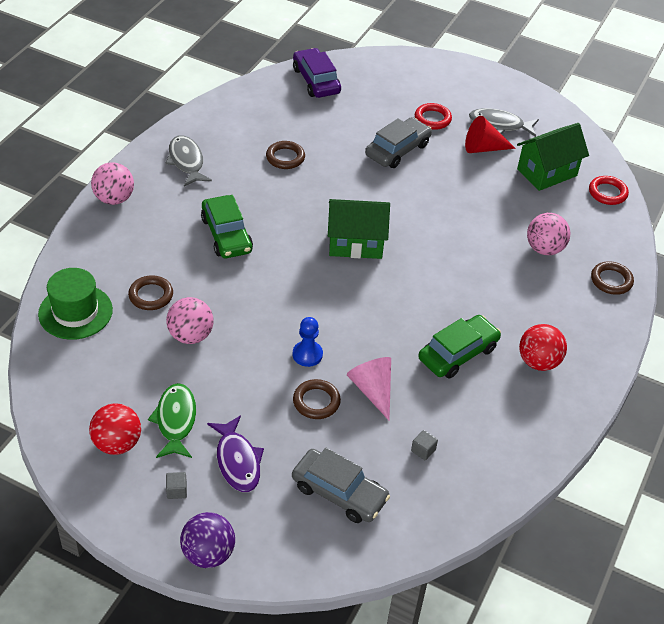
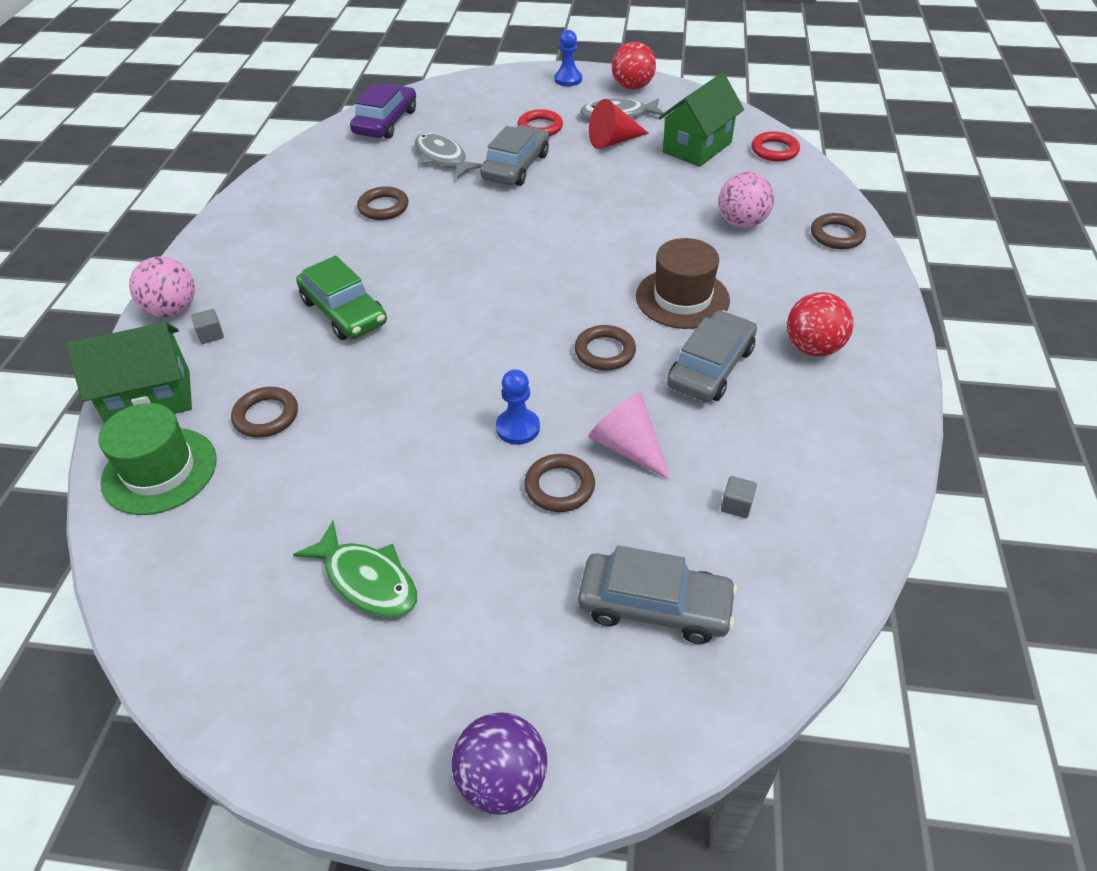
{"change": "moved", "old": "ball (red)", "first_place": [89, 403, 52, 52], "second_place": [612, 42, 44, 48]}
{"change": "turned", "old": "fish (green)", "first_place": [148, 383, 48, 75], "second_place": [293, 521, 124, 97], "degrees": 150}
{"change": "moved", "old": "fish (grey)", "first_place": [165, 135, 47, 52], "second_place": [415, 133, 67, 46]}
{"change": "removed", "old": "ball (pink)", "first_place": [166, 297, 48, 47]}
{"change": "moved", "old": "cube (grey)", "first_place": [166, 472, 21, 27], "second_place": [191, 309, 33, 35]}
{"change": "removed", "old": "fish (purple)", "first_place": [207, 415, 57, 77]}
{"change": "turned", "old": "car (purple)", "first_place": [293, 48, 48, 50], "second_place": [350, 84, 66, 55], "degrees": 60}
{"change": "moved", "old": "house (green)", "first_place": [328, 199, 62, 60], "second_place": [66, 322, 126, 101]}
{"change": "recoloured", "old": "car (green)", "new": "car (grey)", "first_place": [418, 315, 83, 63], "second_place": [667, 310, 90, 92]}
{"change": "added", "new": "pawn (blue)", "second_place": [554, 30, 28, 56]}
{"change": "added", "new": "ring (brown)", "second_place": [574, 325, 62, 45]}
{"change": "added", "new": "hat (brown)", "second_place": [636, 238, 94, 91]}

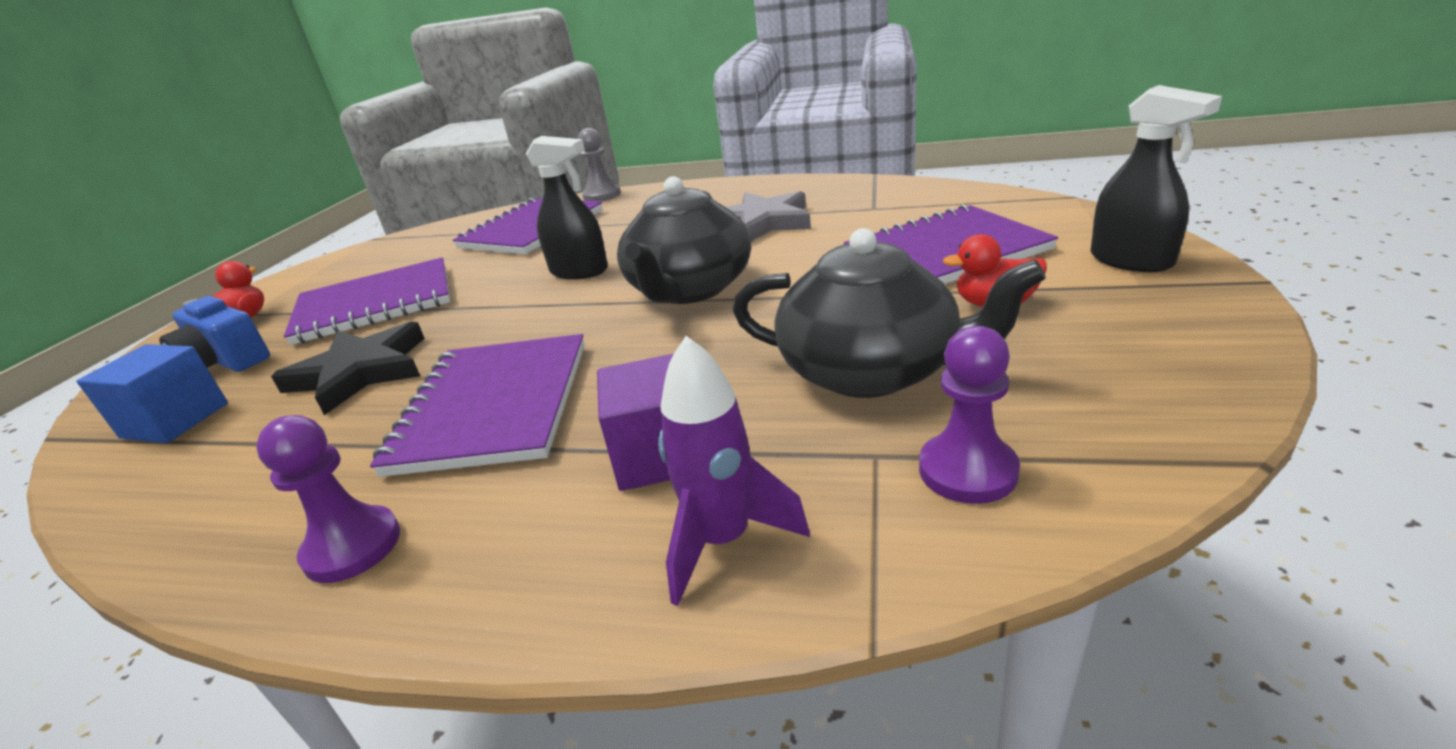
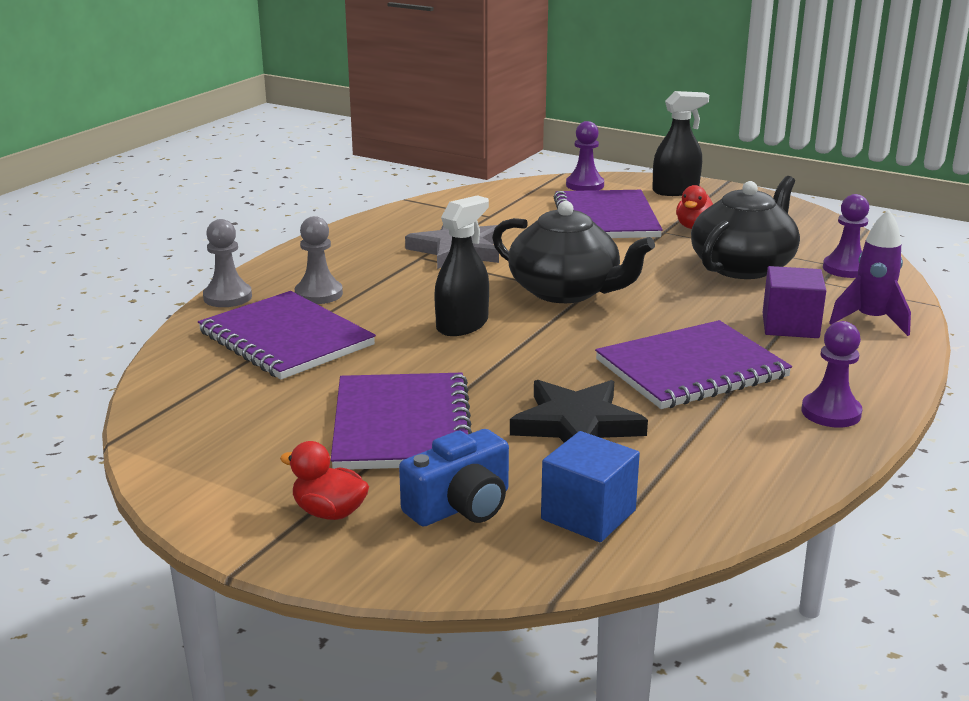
{"change": "turned", "old": "notebook (purple)", "first_place": [370, 334, 215, 143], "second_place": [595, 320, 197, 89], "degrees": -45}
{"change": "added", "new": "pawn (grey)", "second_place": [295, 216, 48, 88]}
{"change": "added", "new": "pawn (purple)", "second_place": [566, 121, 38, 70]}

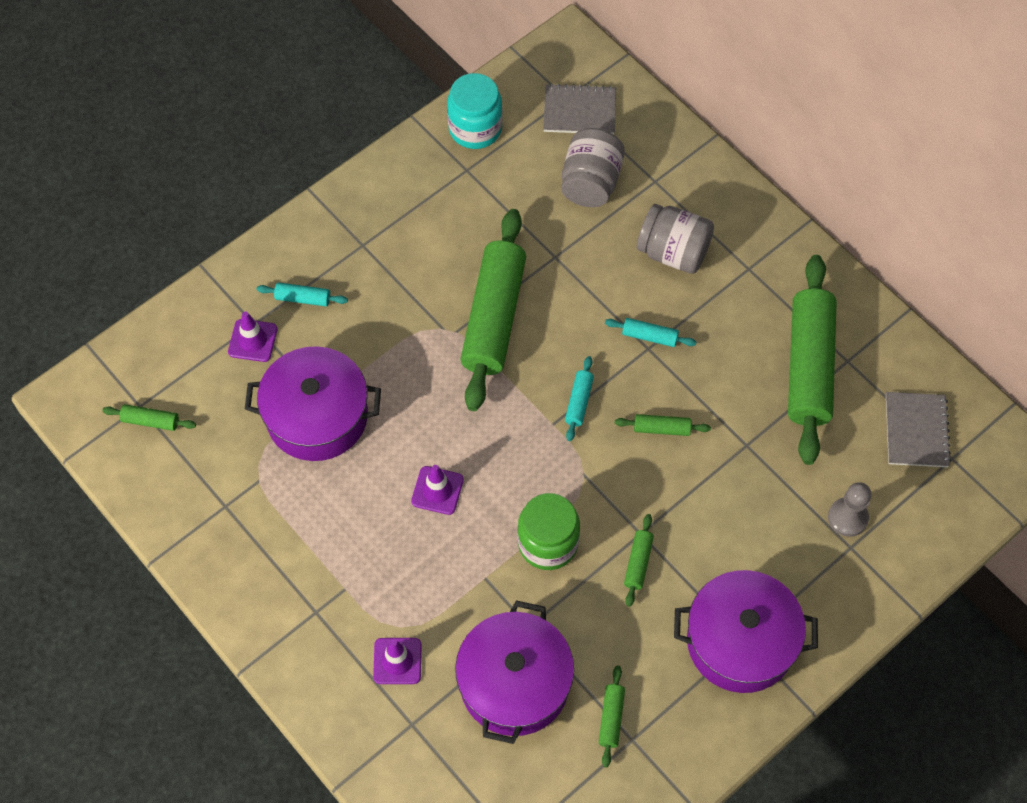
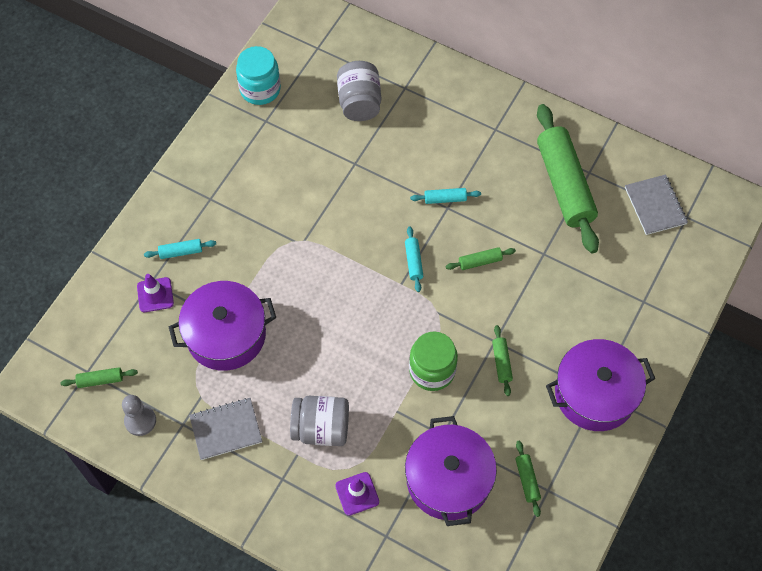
{"change": "removed", "old": "traffic cone (purple)", "first_place": [411, 465, 53, 50]}
{"change": "removed", "old": "rolling pin (green)", "first_place": [461, 209, 65, 202]}
{"change": "moved", "old": "notebook (grey)", "first_place": [543, 83, 73, 51], "second_place": [189, 398, 73, 62]}
{"change": "moved", "old": "jar (grey)", "first_place": [637, 204, 77, 70], "second_place": [290, 396, 59, 50]}
{"change": "moved", "old": "pawn (grey)", "first_place": [828, 482, 44, 55], "second_place": [122, 395, 34, 41]}

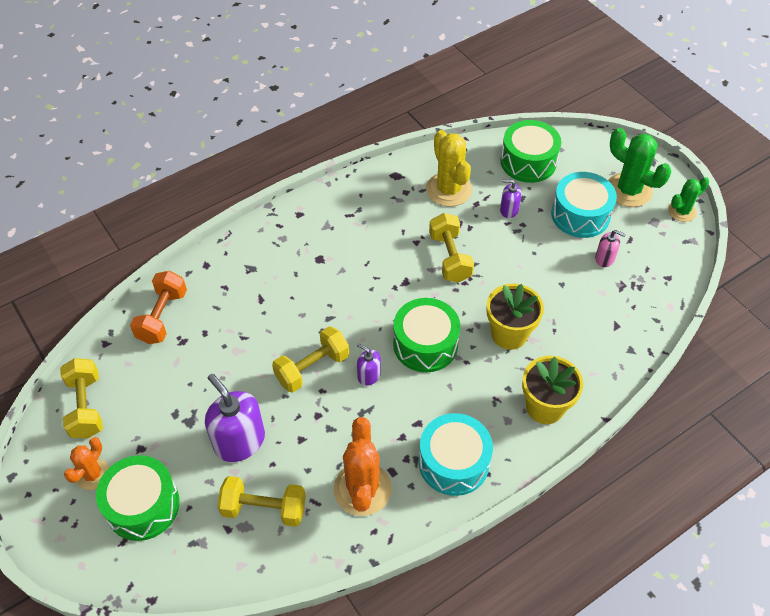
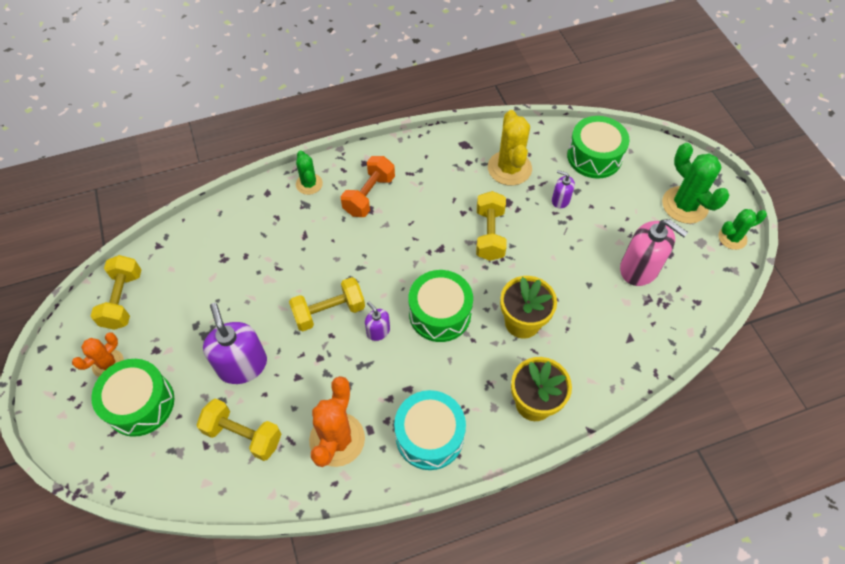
{"change": "moved", "old": "dumbbell (orange)", "first_place": [130, 271, 57, 73], "second_place": [340, 156, 55, 61]}
{"change": "removed", "old": "drum (turquoise)", "first_place": [551, 172, 66, 66]}
{"change": "resized", "old": "soap dispenser (pink)", "first_place": [595, 230, 31, 37], "second_place": [620, 219, 68, 67], "factor": 1.95}
{"change": "added", "new": "cactus (green)", "second_place": [296, 151, 27, 44]}

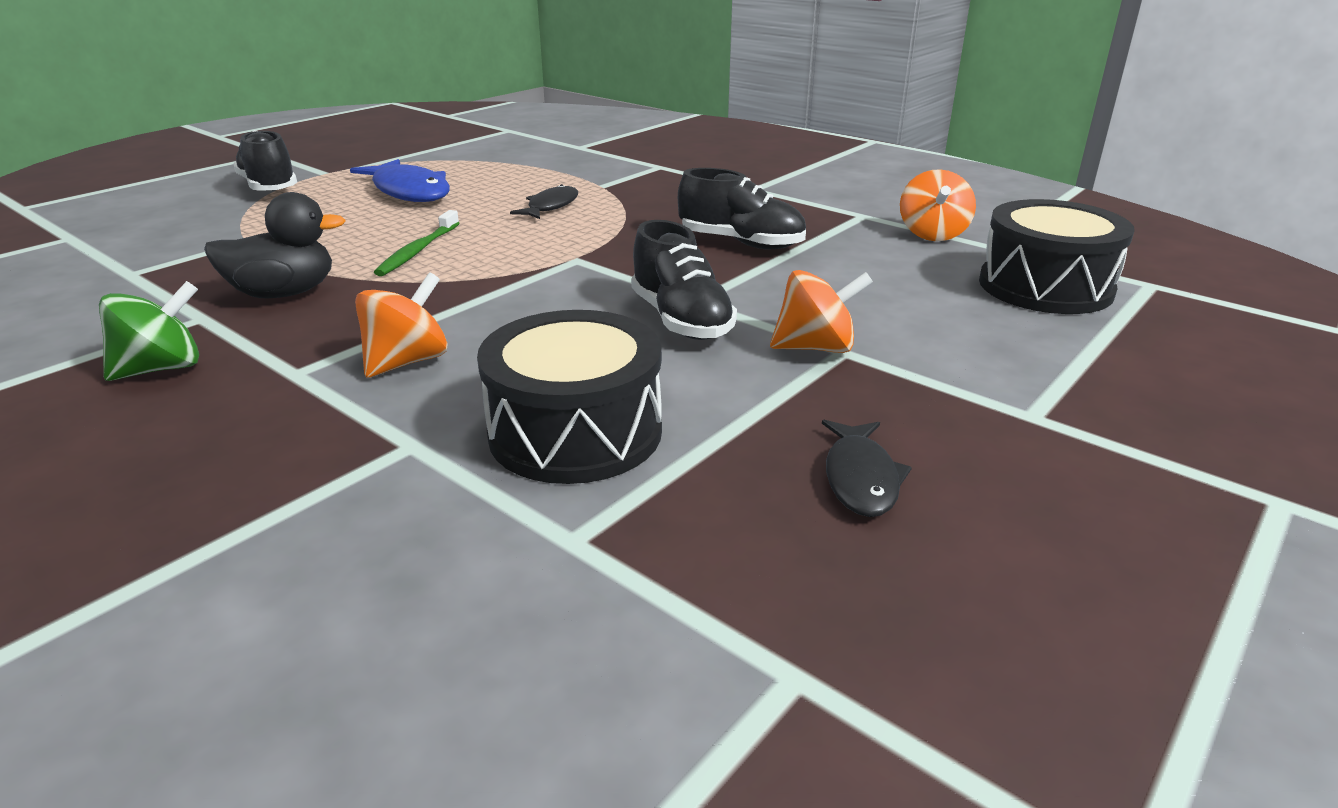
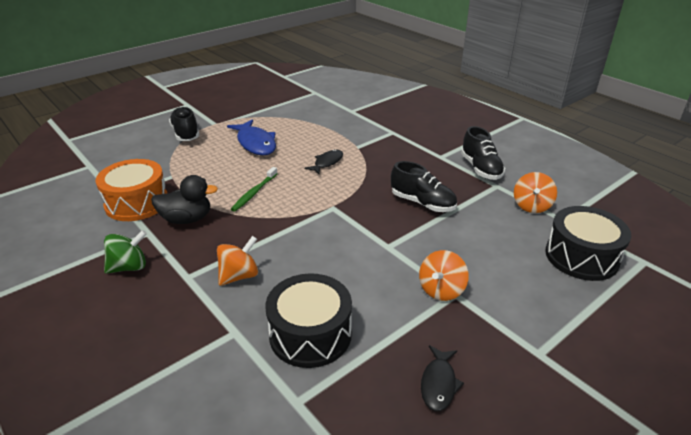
{"change": "moved", "old": "shoe (black)", "first_place": [631, 220, 106, 120], "second_place": [461, 126, 44, 54]}
{"change": "turned", "old": "spinning top (orange)", "first_place": [770, 270, 103, 83], "second_place": [419, 250, 50, 51], "degrees": 120}
{"change": "added", "new": "drum (orange)", "second_place": [96, 159, 71, 62]}

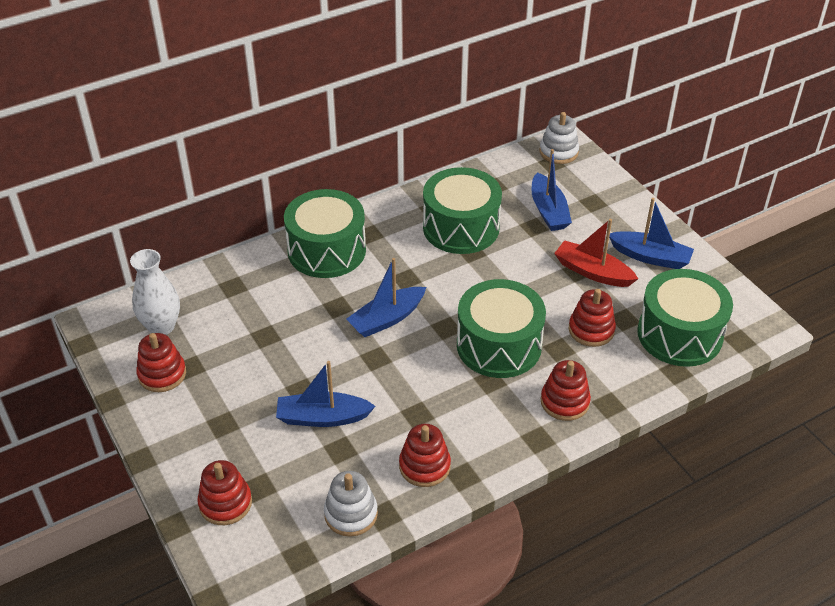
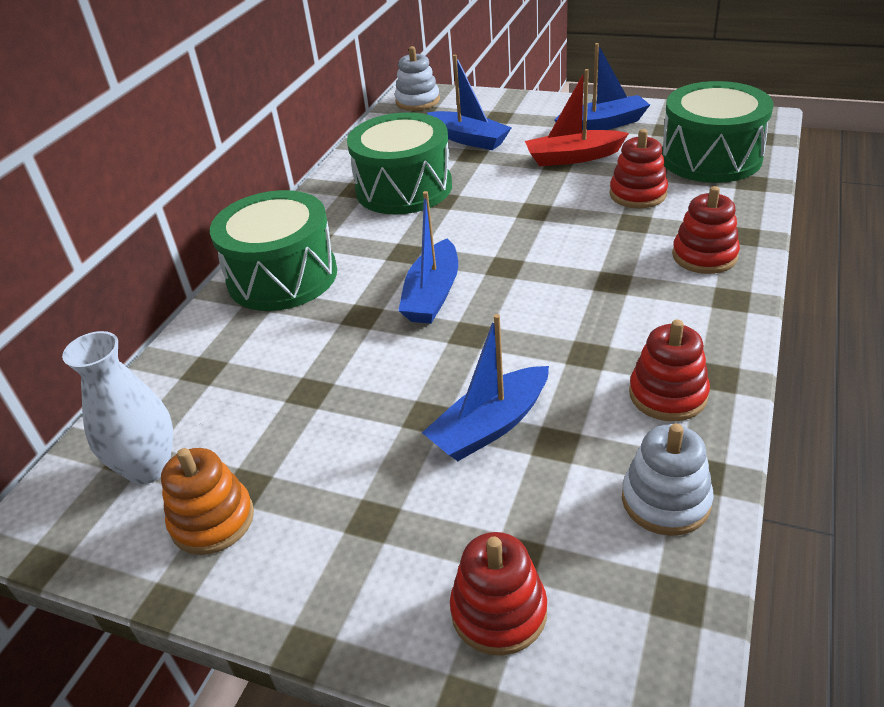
{"change": "recoloured", "old": "stacking toy (red)", "new": "stacking toy (orange)", "first_place": [136, 333, 50, 59], "second_place": [161, 448, 93, 107]}
{"change": "removed", "old": "drum (green)", "first_place": [457, 279, 89, 99]}

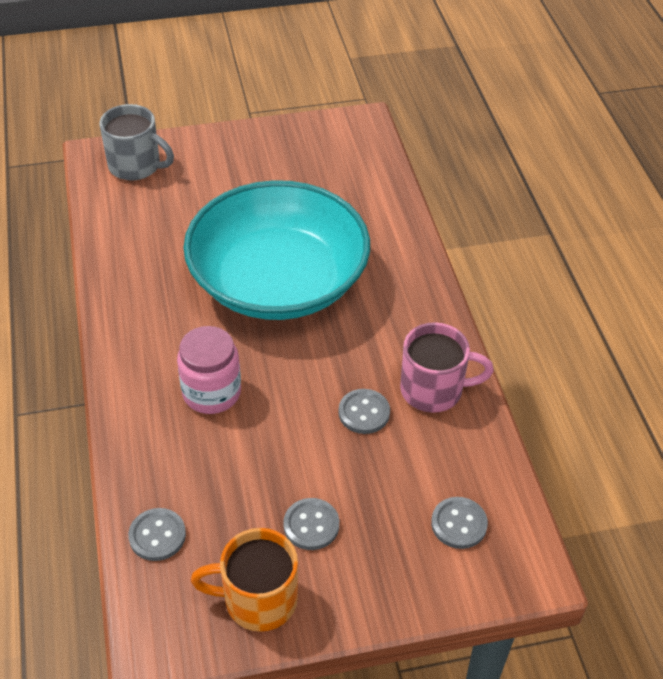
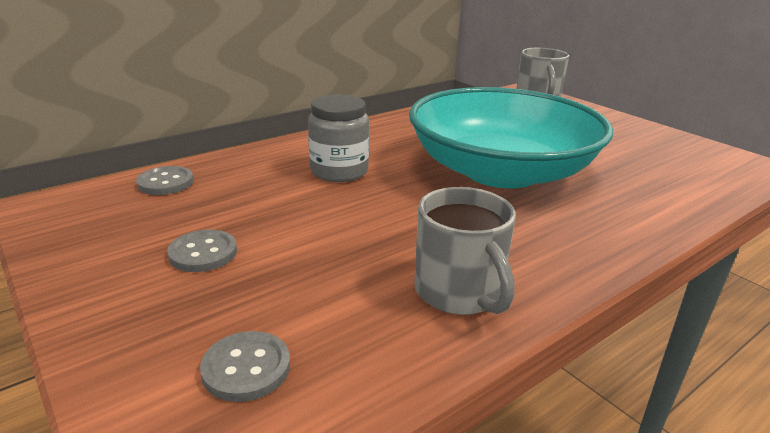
{"change": "recoloured", "old": "jar (pink)", "new": "jar (grey)", "first_place": [177, 326, 64, 88], "second_place": [308, 95, 61, 87]}
{"change": "removed", "old": "mug (orange)", "first_place": [191, 528, 107, 104]}
{"change": "removed", "old": "button (grey)", "first_place": [338, 389, 52, 45]}
{"change": "recoloured", "old": "mug (pink)", "new": "mug (grey)", "first_place": [400, 322, 94, 91], "second_place": [414, 187, 102, 128]}

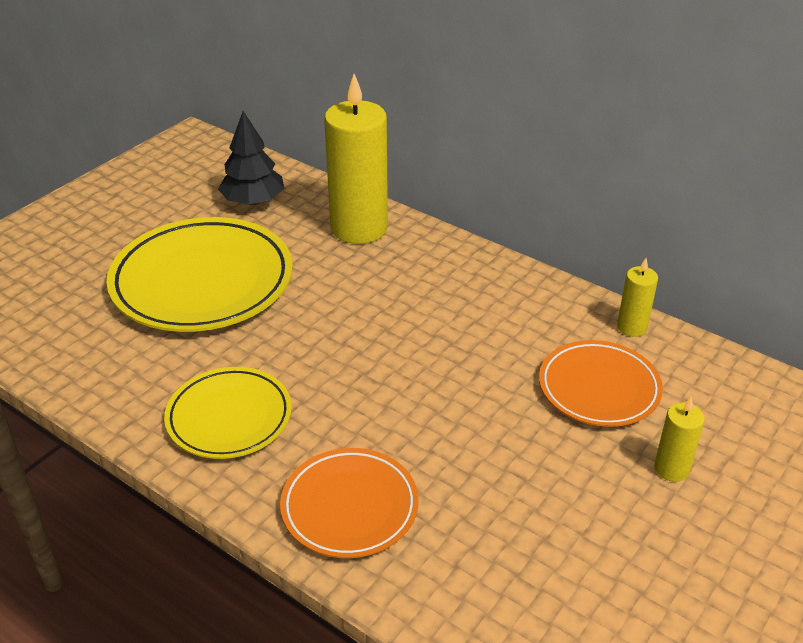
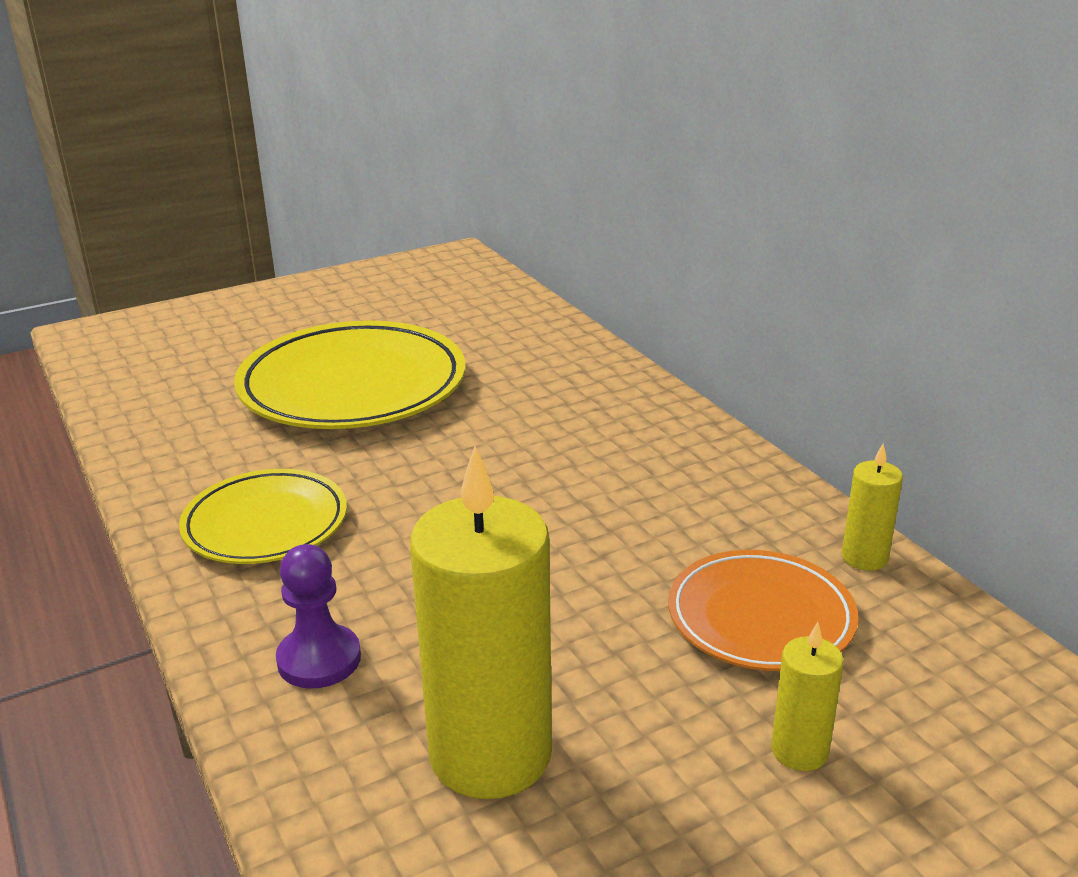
{"change": "removed", "old": "tree (black)", "first_place": [218, 111, 66, 94]}
{"change": "replaced", "old": "plate (orange)", "new": "pawn (purple)", "first_place": [280, 448, 138, 110], "second_place": [276, 544, 85, 145]}
{"change": "moved", "old": "candle (yellow)", "first_place": [324, 74, 64, 170], "second_place": [410, 446, 142, 353]}

